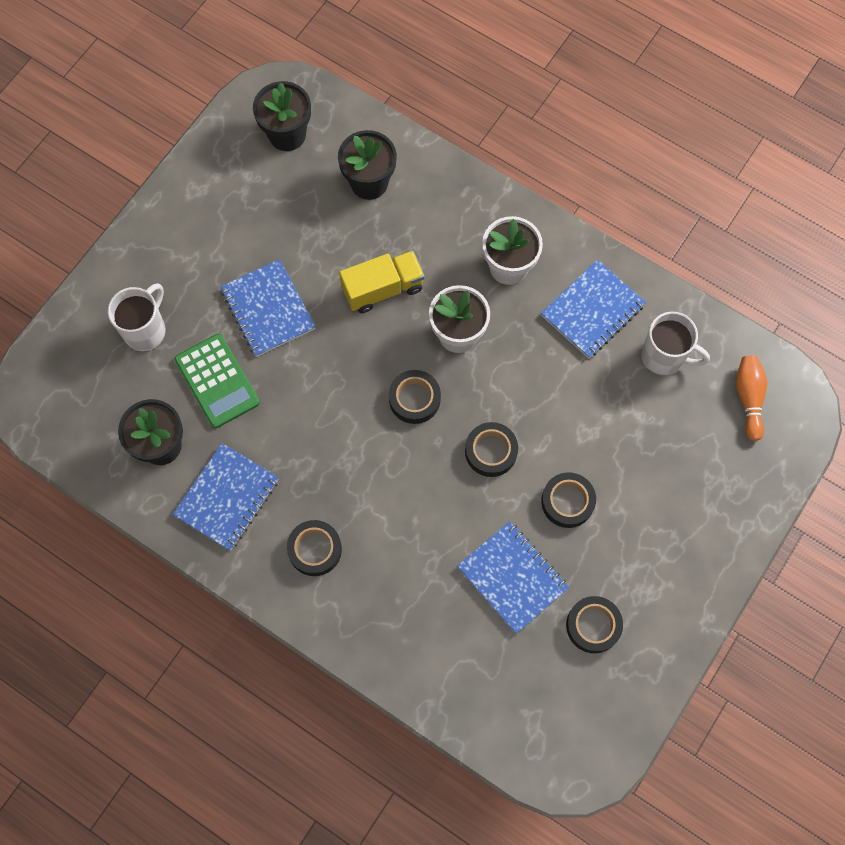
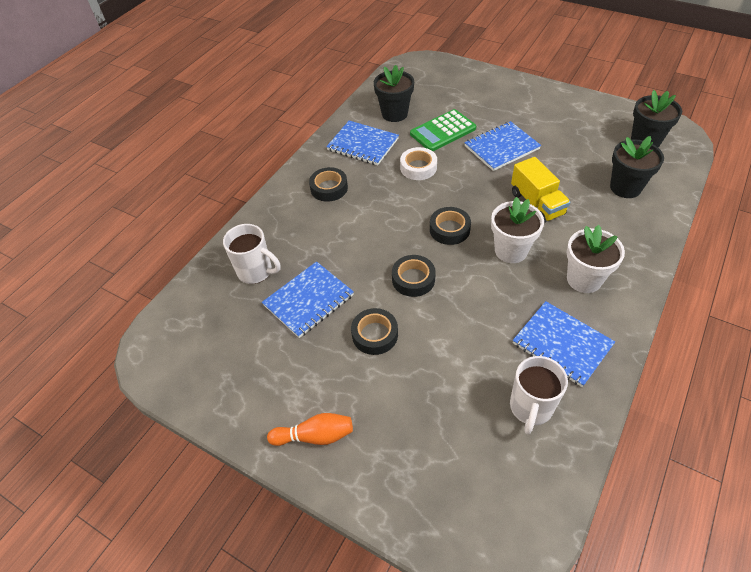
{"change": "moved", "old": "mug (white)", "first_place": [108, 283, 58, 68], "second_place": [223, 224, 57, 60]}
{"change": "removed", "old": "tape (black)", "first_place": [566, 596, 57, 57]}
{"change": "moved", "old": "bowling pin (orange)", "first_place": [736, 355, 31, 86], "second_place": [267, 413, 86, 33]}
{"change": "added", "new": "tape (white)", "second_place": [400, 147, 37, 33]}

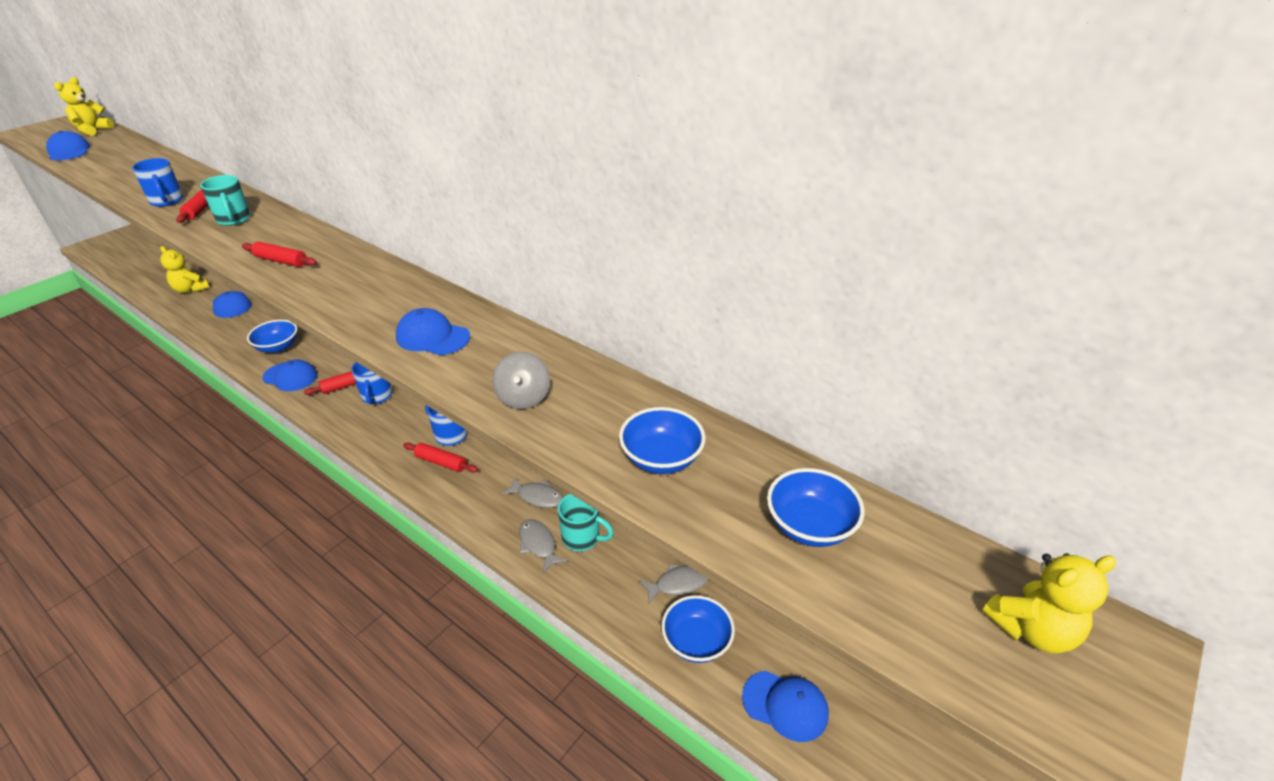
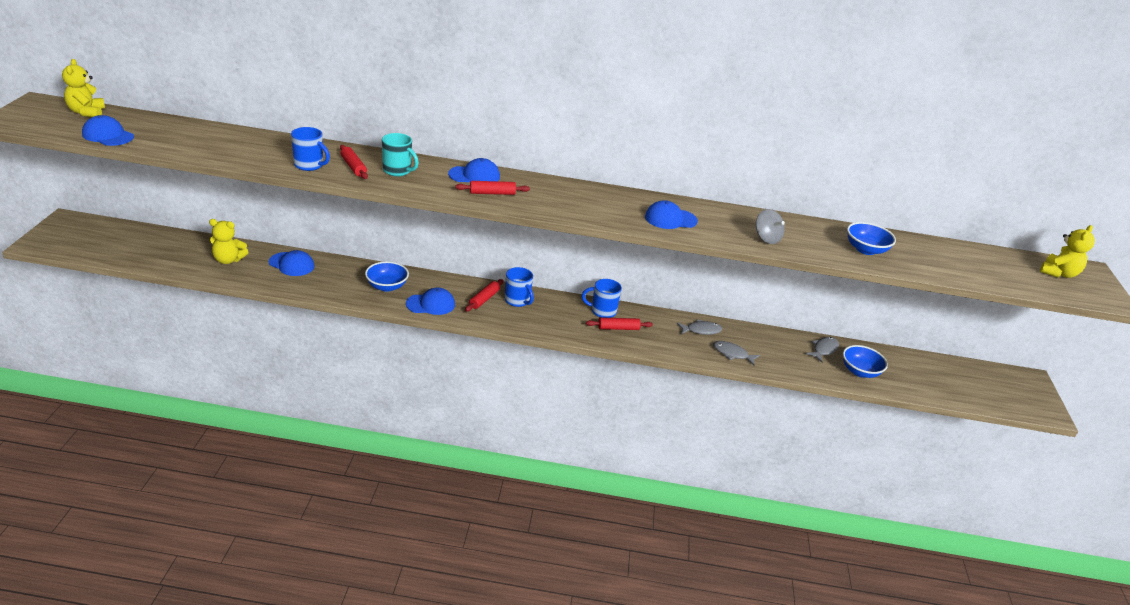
{"change": "removed", "old": "mug (turquoise)", "first_place": [558, 494, 56, 57]}
{"change": "moved", "old": "cap (blue)", "first_place": [742, 671, 87, 71], "second_place": [448, 158, 52, 24]}
{"change": "removed", "old": "bowl (blue)", "first_place": [767, 468, 98, 79]}

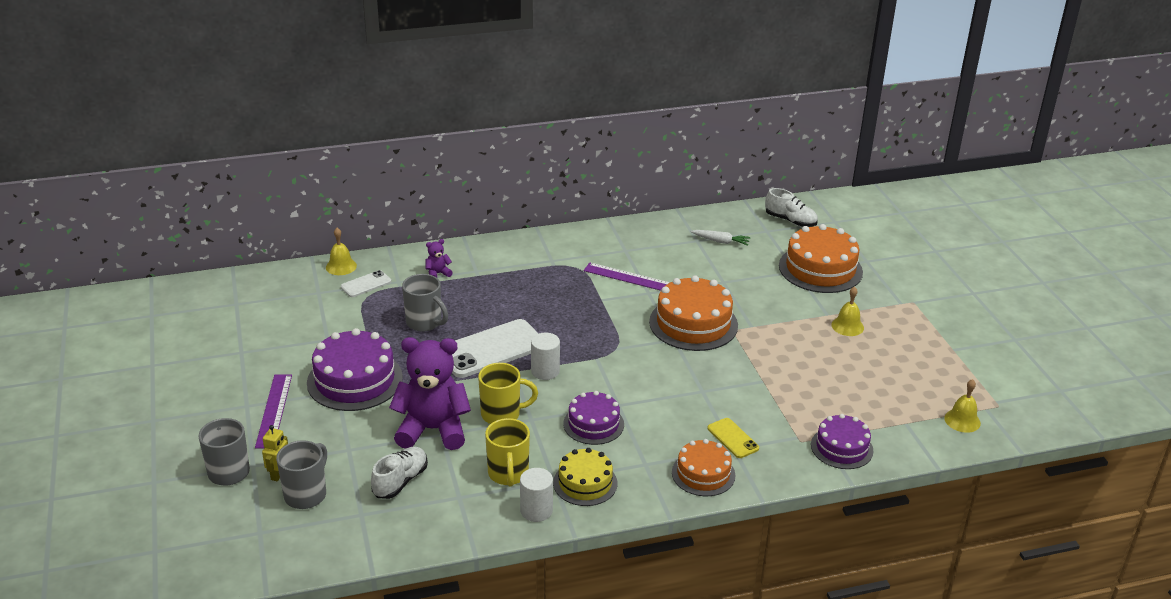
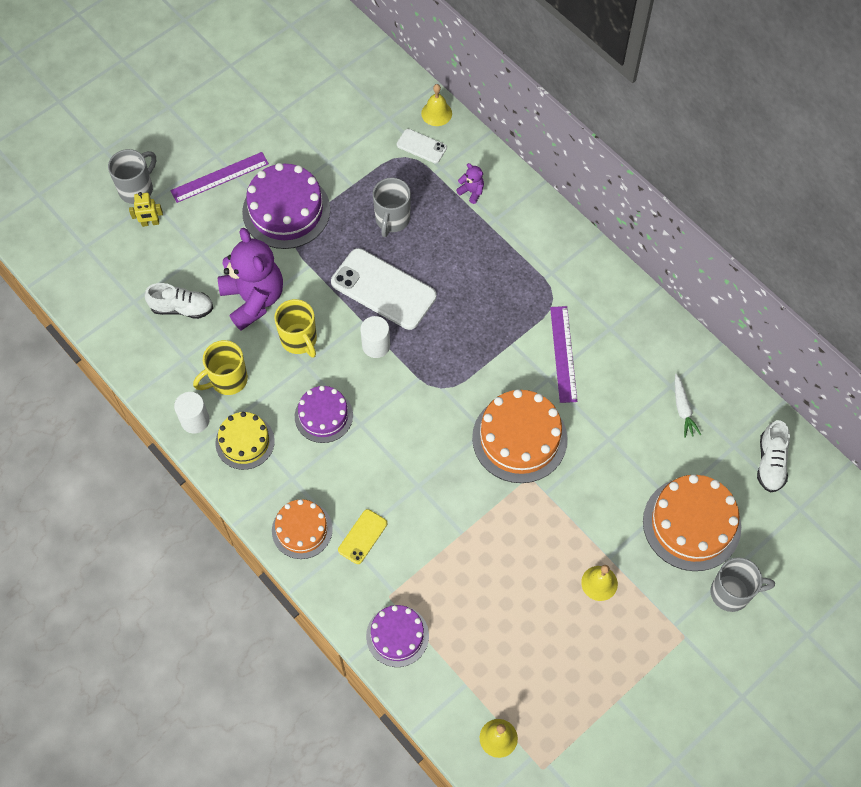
{"change": "moved", "old": "mug (grey)", "first_place": [276, 440, 51, 69], "second_place": [711, 557, 64, 55]}

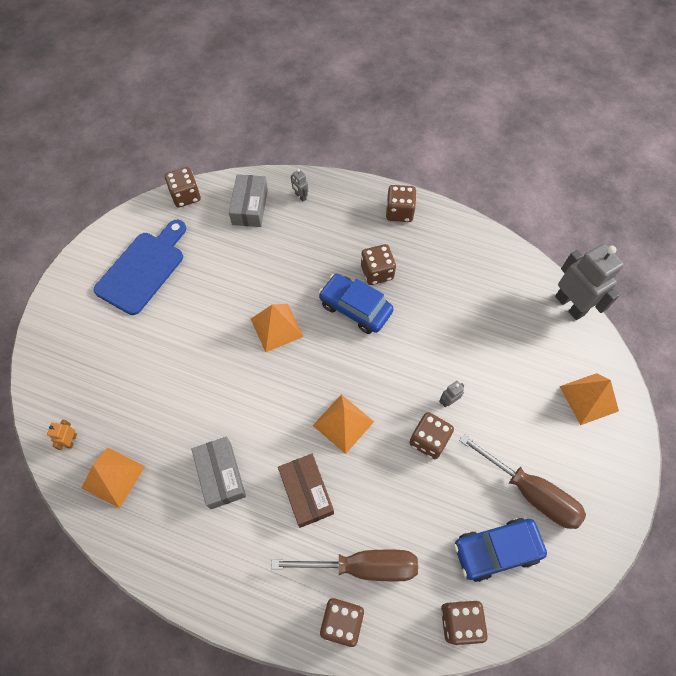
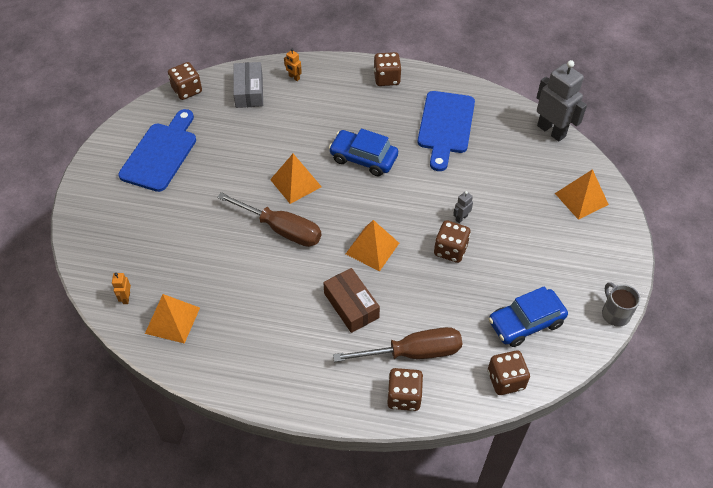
{"change": "removed", "old": "box (grey)", "first_place": [191, 437, 55, 72]}
{"change": "recoloured", "old": "robot (grey)", "new": "robot (orange)", "first_place": [291, 169, 17, 32], "second_place": [284, 49, 18, 32]}
{"change": "removed", "old": "dice (brown)", "first_place": [361, 244, 35, 41]}
{"change": "moved", "old": "screwdriver (brown)", "first_place": [459, 434, 127, 95], "second_place": [217, 192, 105, 55]}
{"change": "added", "new": "cutting board (blue)", "second_place": [418, 91, 57, 80]}
{"change": "added", "new": "mug (grey)", "second_place": [602, 282, 38, 45]}

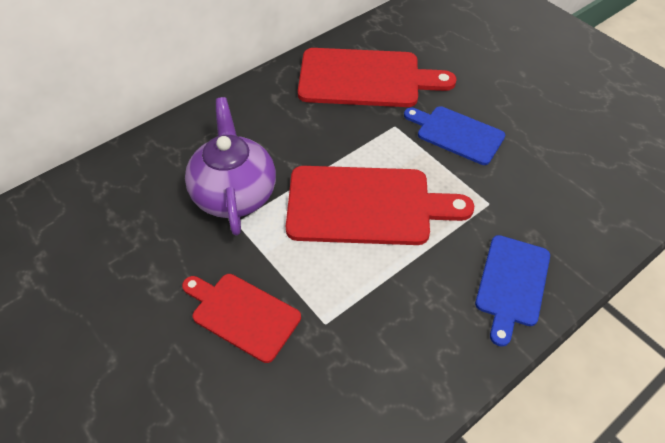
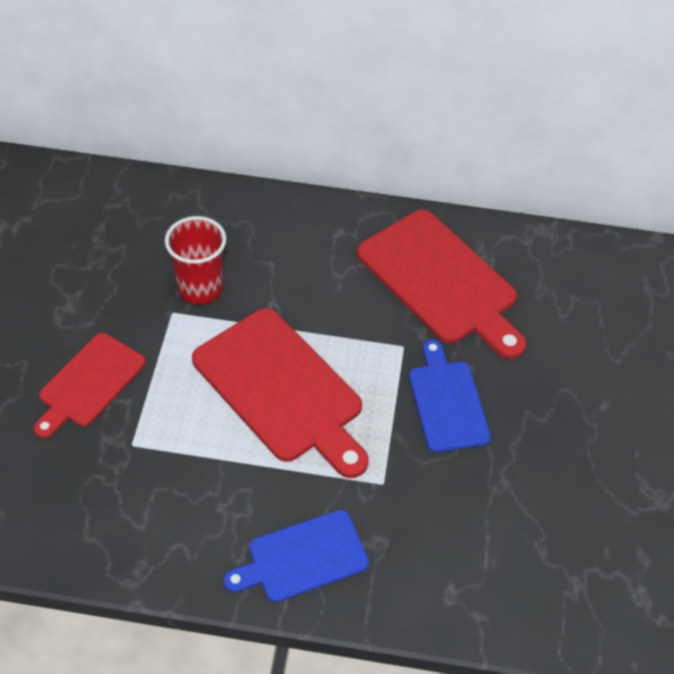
{"change": "turned", "old": "cutting board (red)", "first_place": [182, 274, 119, 89], "second_place": [34, 333, 112, 105], "degrees": -135}
{"change": "replaced", "old": "teapot (purple)", "new": "cup (red)", "first_place": [185, 97, 91, 139], "second_place": [165, 216, 61, 89]}

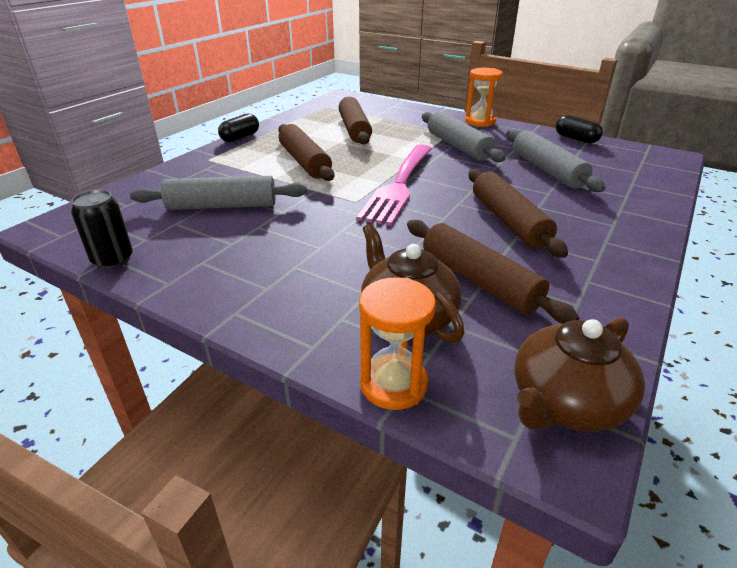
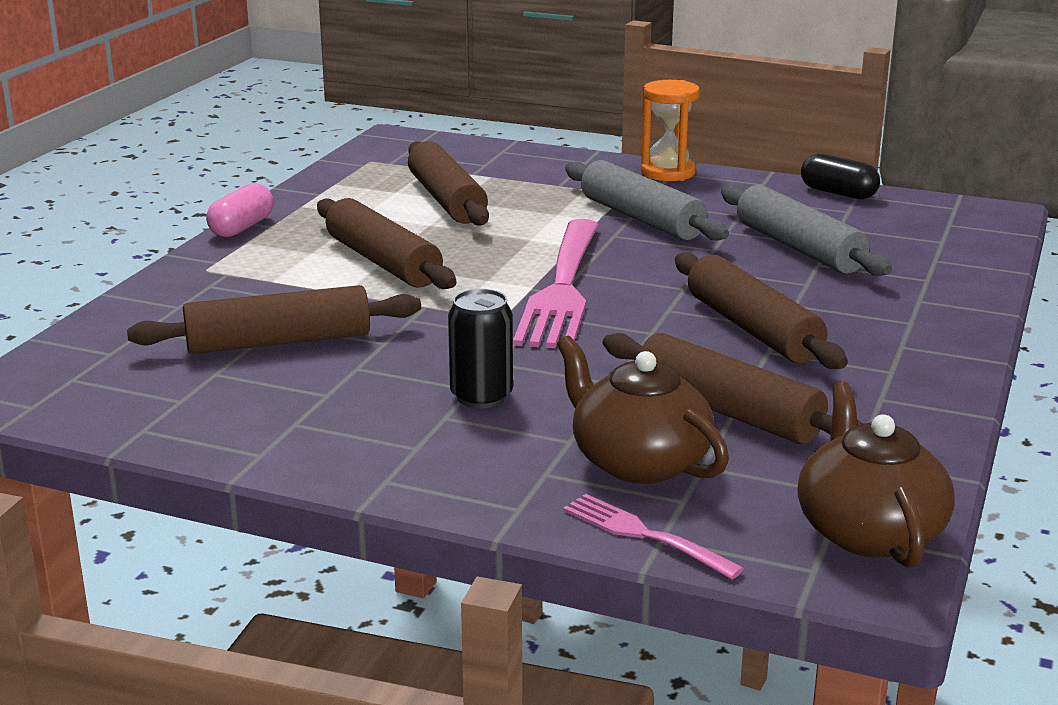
{"change": "moved", "old": "can (black)", "first_place": [71, 190, 62, 79], "second_place": [448, 289, 65, 120]}
{"change": "recoloured", "old": "rolling pin (grey)", "new": "rolling pin (brown)", "first_place": [130, 176, 177, 34], "second_place": [127, 285, 294, 69]}
{"change": "recoloured", "old": "capsule (black)", "new": "capsule (pink)", "first_place": [218, 113, 41, 29], "second_place": [206, 183, 68, 54]}
{"change": "replaced", "old": "hourglass (orange)", "new": "fork (pink)", "first_place": [359, 277, 77, 133], "second_place": [563, 494, 181, 86]}
{"change": "turned", "old": "teapot (brown)", "first_place": [514, 317, 131, 115], "second_place": [797, 381, 158, 187], "degrees": 135}

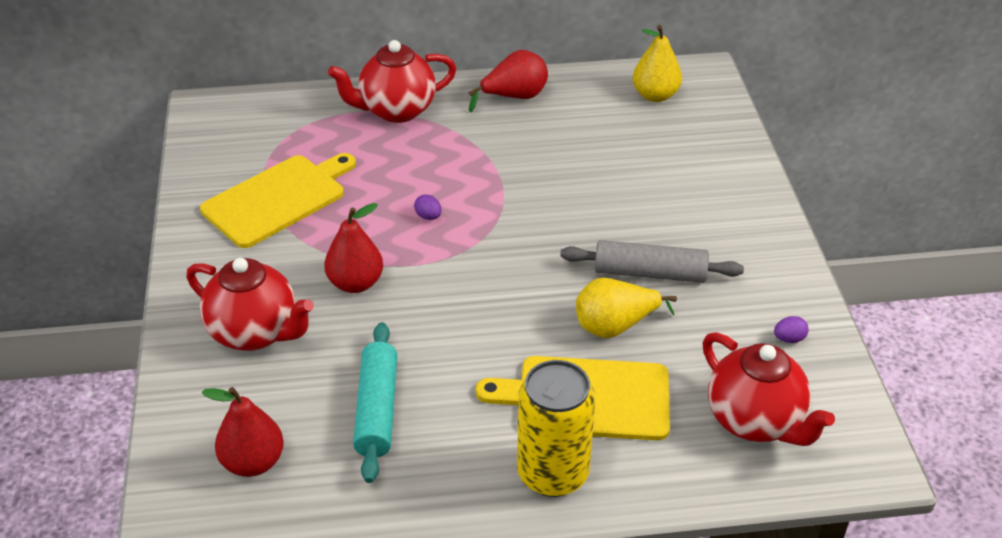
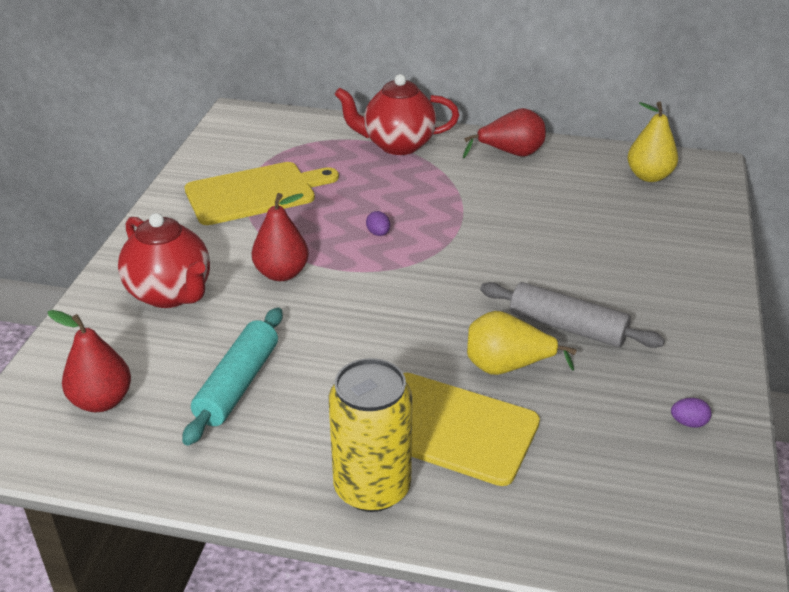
{"change": "removed", "old": "teapot (red)", "first_place": [703, 332, 132, 114]}

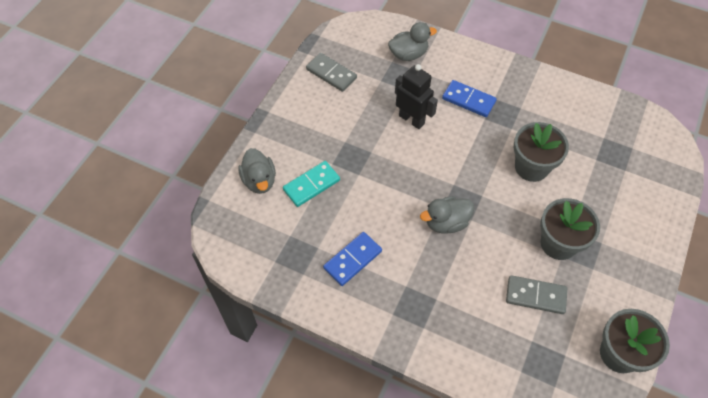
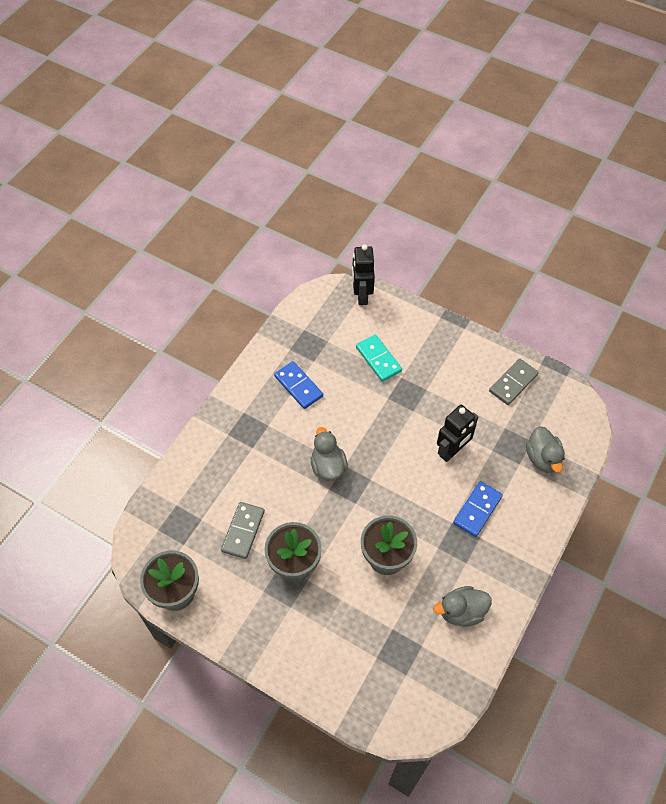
{"change": "moved", "old": "duck (grey)", "first_place": [238, 148, 38, 46], "second_place": [433, 586, 59, 41]}
{"change": "added", "new": "robot (black)", "second_place": [352, 244, 23, 61]}

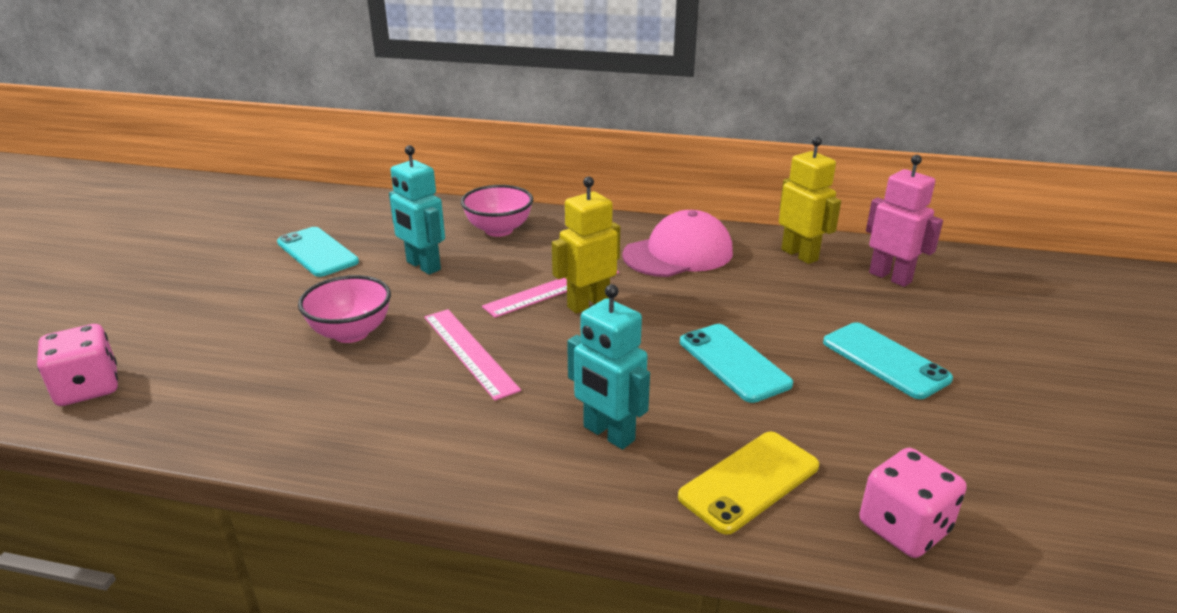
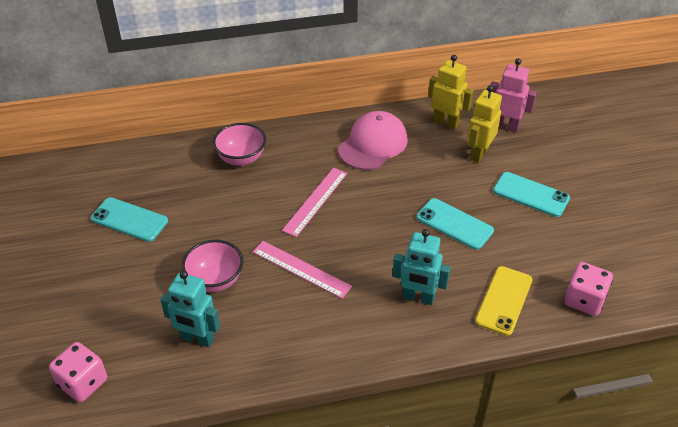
{"change": "moved", "old": "robot (turquoise)", "first_place": [389, 145, 56, 130], "second_place": [161, 271, 59, 76]}
{"change": "moved", "old": "robot (yellow)", "first_place": [552, 177, 68, 137], "second_place": [467, 85, 35, 78]}

